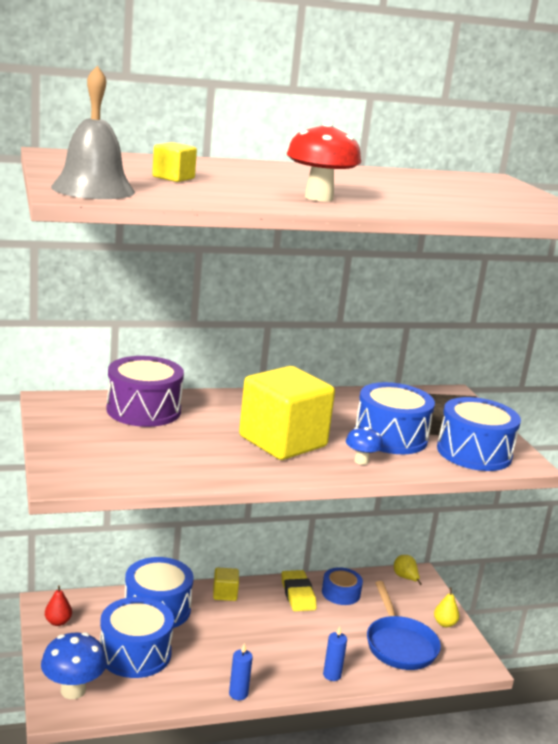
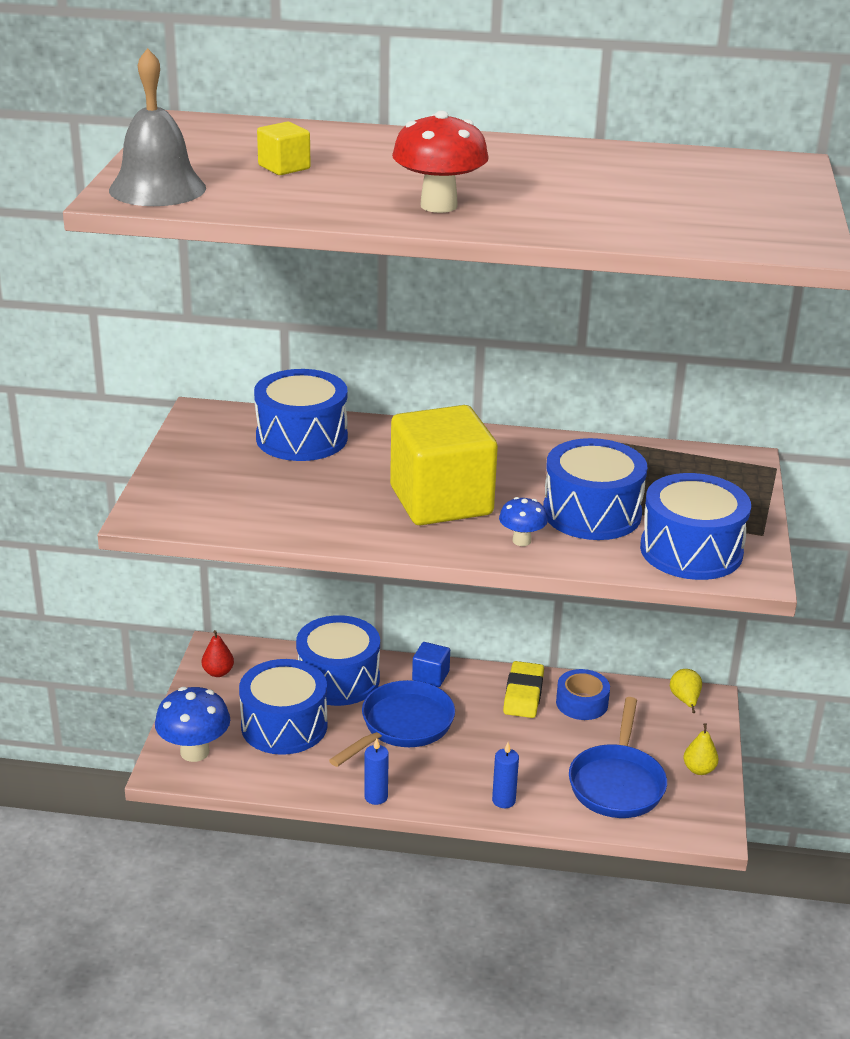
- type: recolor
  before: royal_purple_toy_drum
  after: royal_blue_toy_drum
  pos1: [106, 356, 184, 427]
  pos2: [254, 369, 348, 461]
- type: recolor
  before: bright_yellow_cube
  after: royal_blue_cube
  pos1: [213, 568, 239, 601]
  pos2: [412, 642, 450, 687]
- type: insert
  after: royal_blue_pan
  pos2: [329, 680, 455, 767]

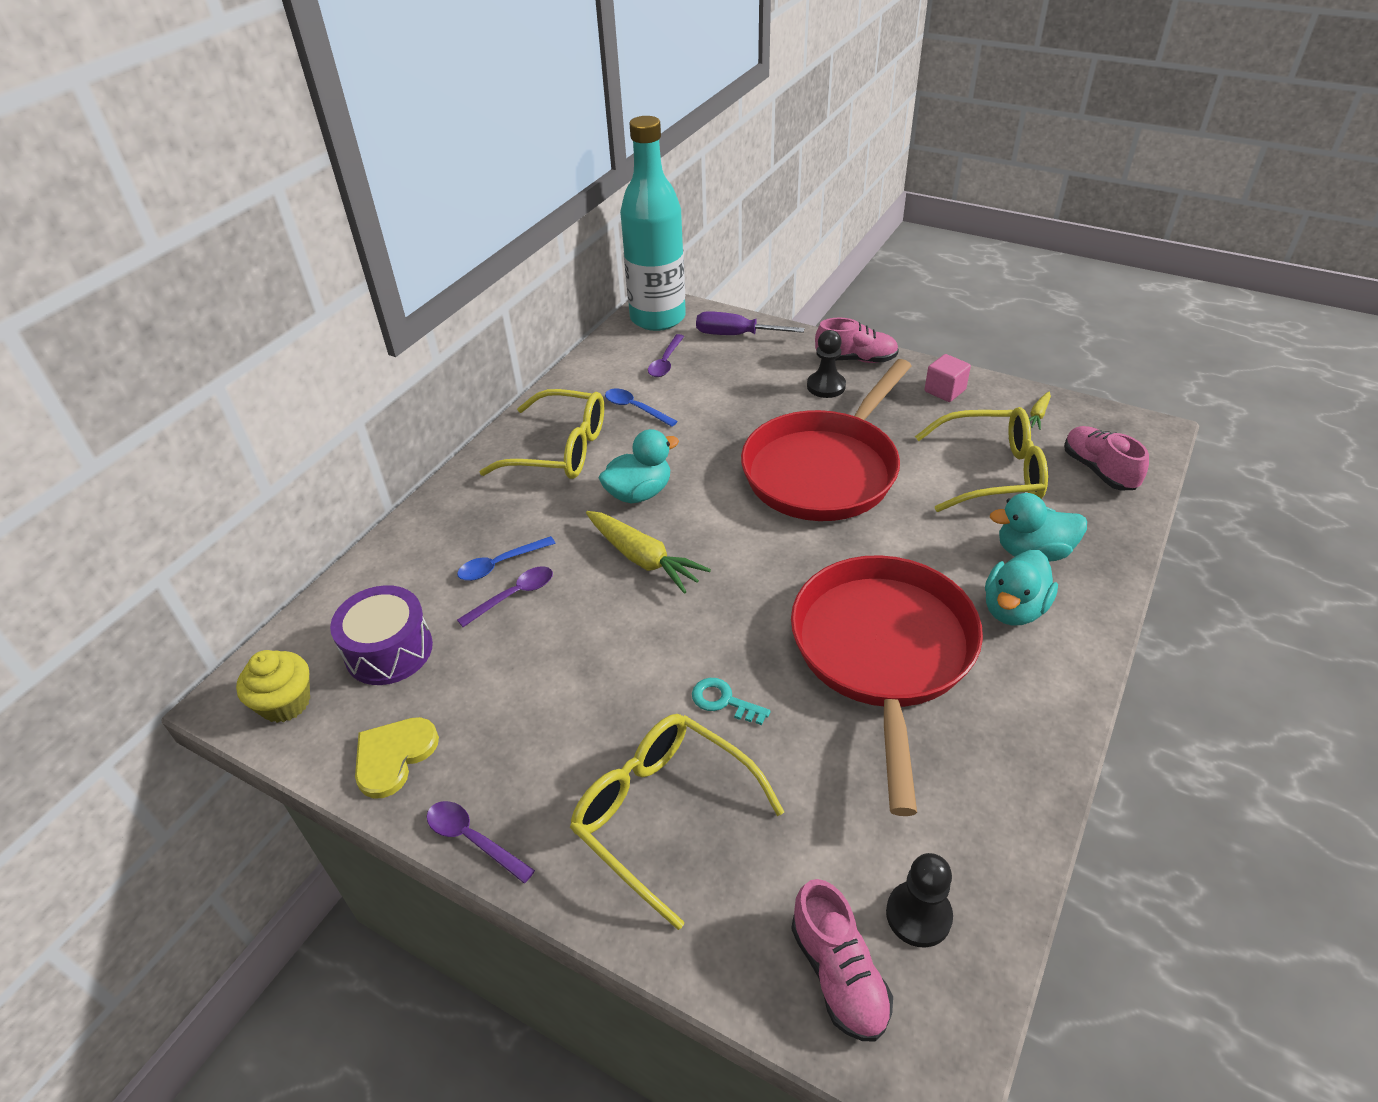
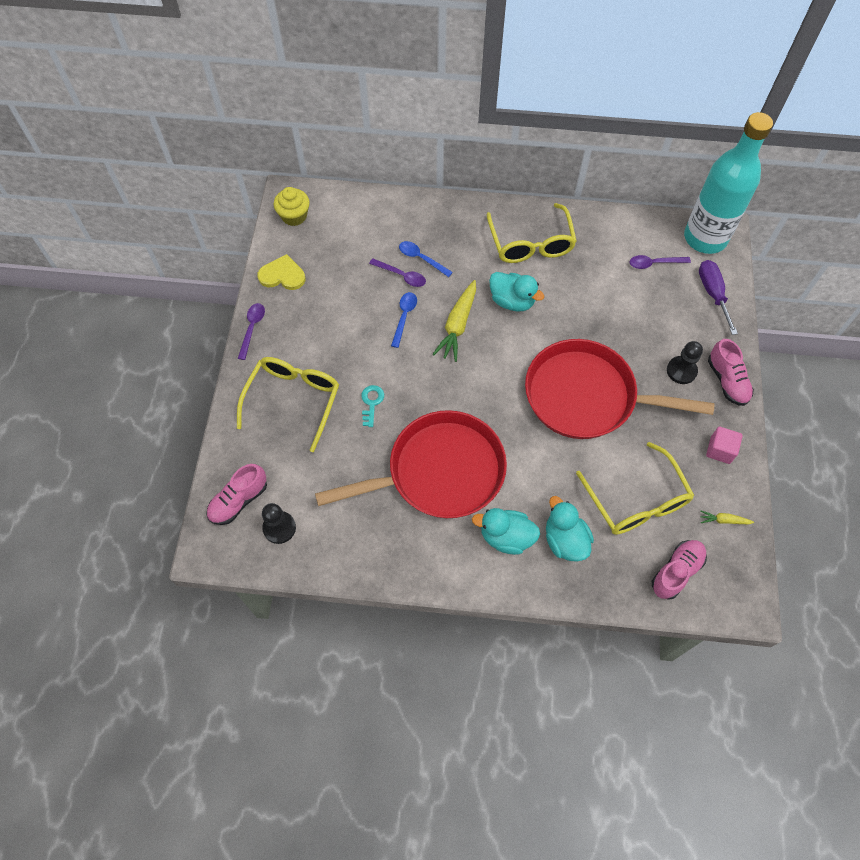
- type: move
  before: royal_blue_spoon
  pos1: [605, 389, 678, 427]
  pos2: [391, 292, 417, 348]
- type: delete
  before: royal_purple_toy_drum
  pos1: [330, 585, 433, 685]

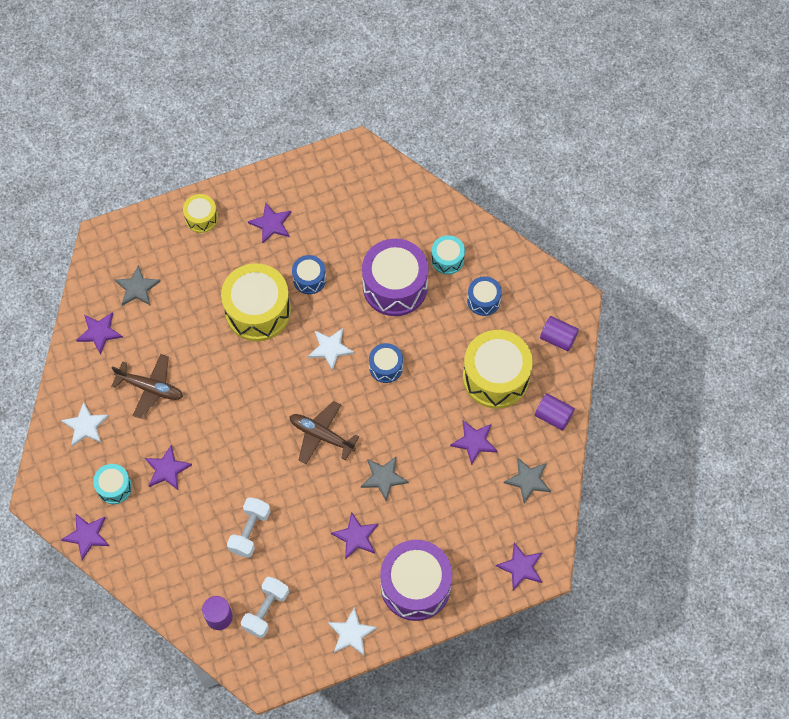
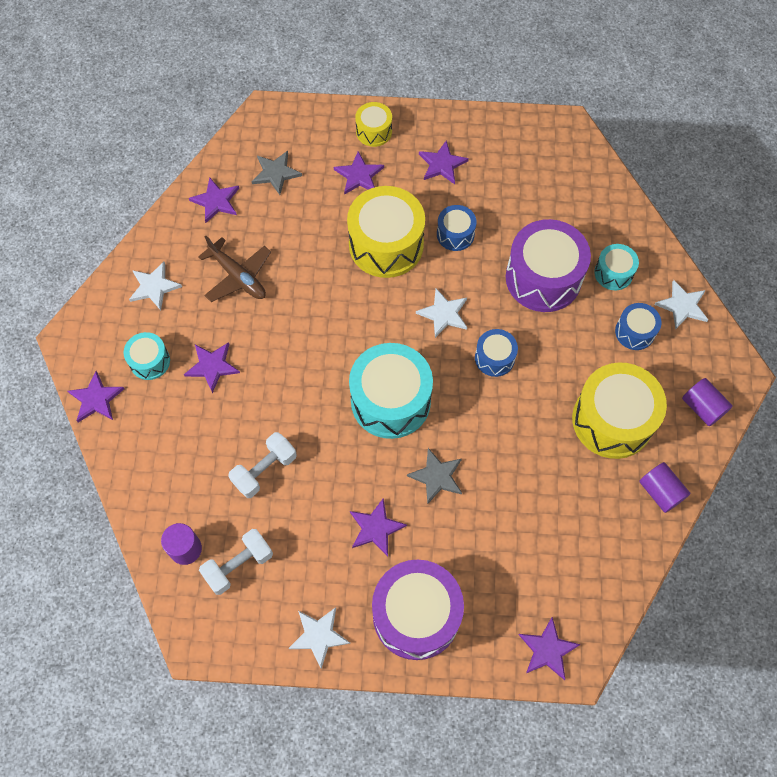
- type: replace
  before: dark_brown_aeroplane
  after: teal_toy_drum
  pos1: [289, 401, 359, 464]
  pos2: [349, 343, 433, 439]
- type: move
  before: royal_purple_star
  pos1: [450, 420, 497, 465]
  pos2: [334, 151, 384, 195]
- type: delete
  before: ash-grey_star
  pos1: [504, 458, 551, 504]
- type: insert
  after: snow-white_star
  pos2: [655, 280, 708, 329]

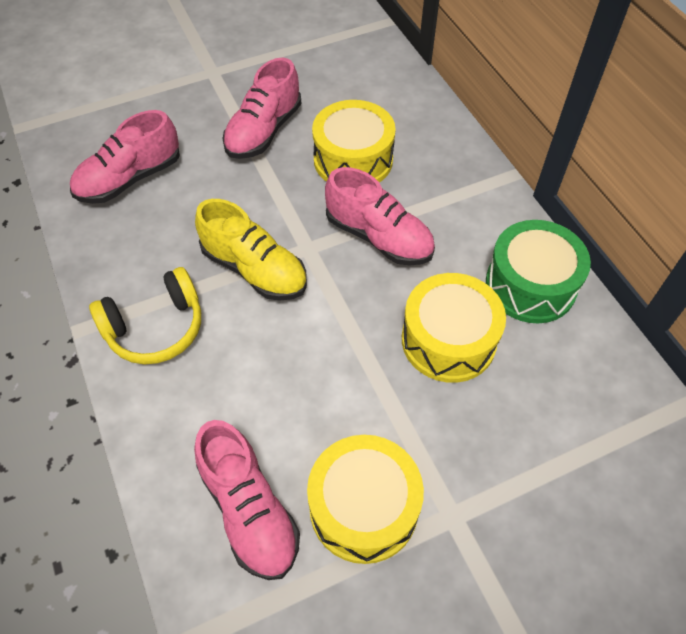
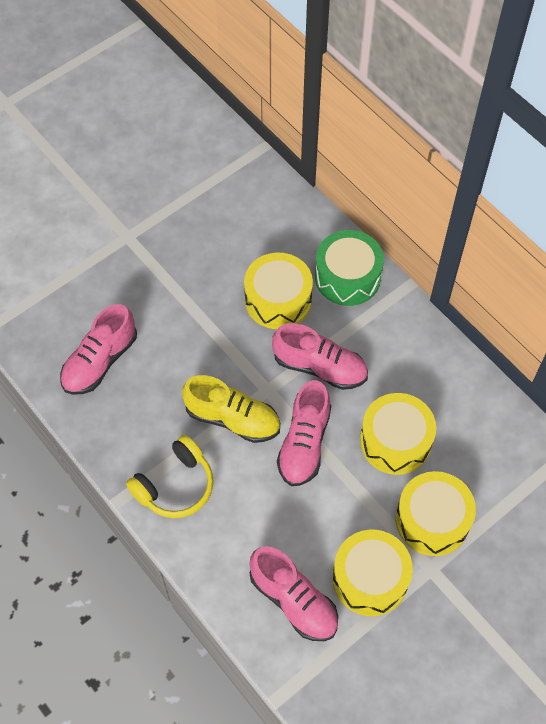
- type: move
  before: rose-pink_sneaker
  pos1: [222, 58, 302, 159]
  pos2: [277, 380, 331, 486]
- type: move
  before: green_toy_drum
  pos1: [486, 220, 591, 323]
  pos2: [315, 230, 384, 306]
- type: insert
  after: bright_yellow_toy_drum
  pos2: [396, 471, 476, 556]

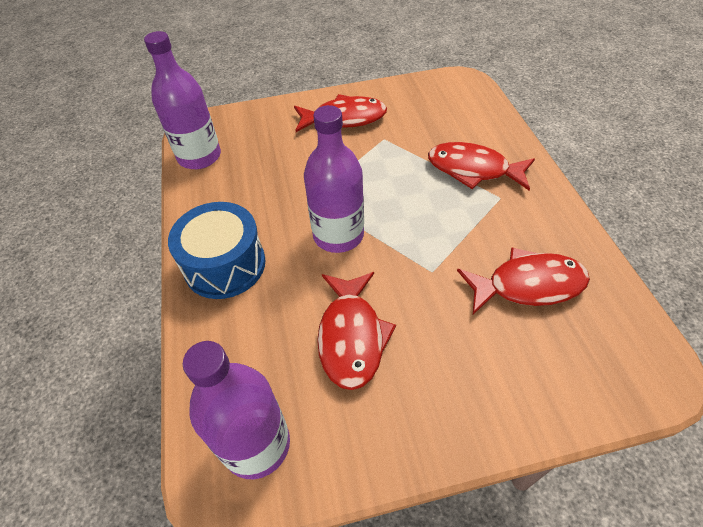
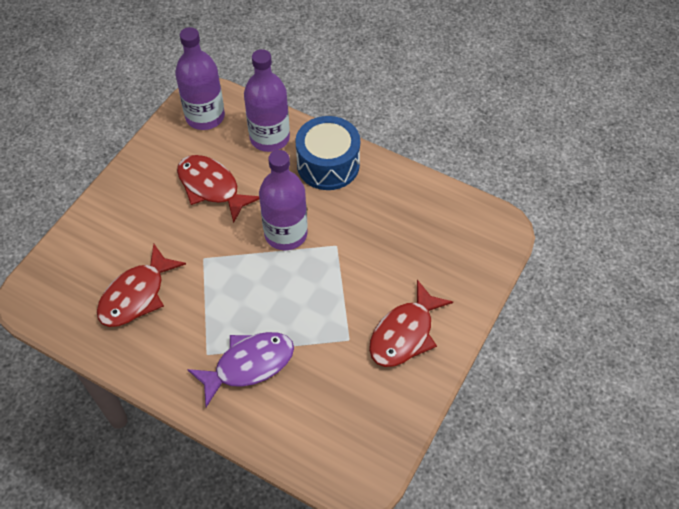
- type: move
  before: royal_purple_flask
  pos1: [144, 31, 221, 169]
  pos2: [244, 49, 290, 152]
- type: recolor
  before: crimson_toy_fish
  after: royal_purple_toy_fish
  pos1: [428, 142, 535, 190]
  pos2: [187, 332, 294, 407]

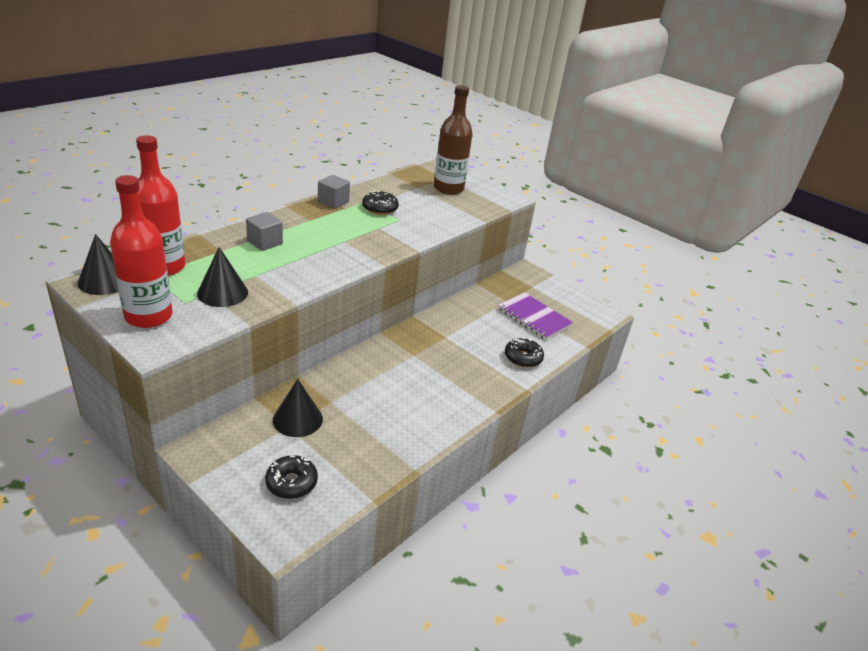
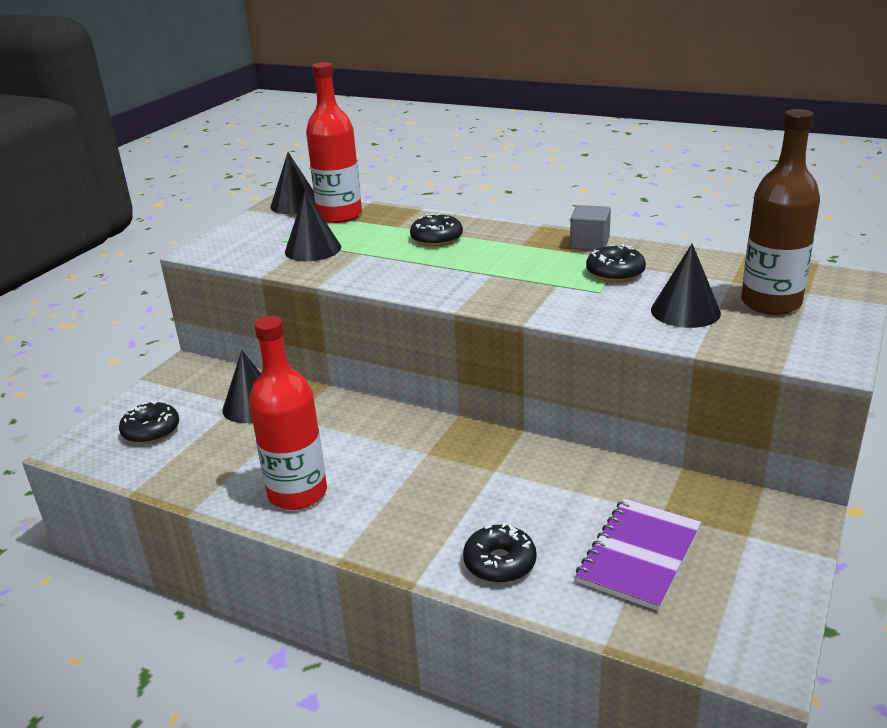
- type: move
  before: crimson_flask
  pos1: [110, 175, 173, 328]
  pos2: [249, 316, 327, 510]
- type: replace
  before: ash-grey_cube
  after: jet-black_doughnut
  pos1: [246, 212, 283, 251]
  pos2: [410, 213, 463, 246]
- type: insert
  after: jet-black_solid_cone
  pos2: [651, 244, 721, 328]

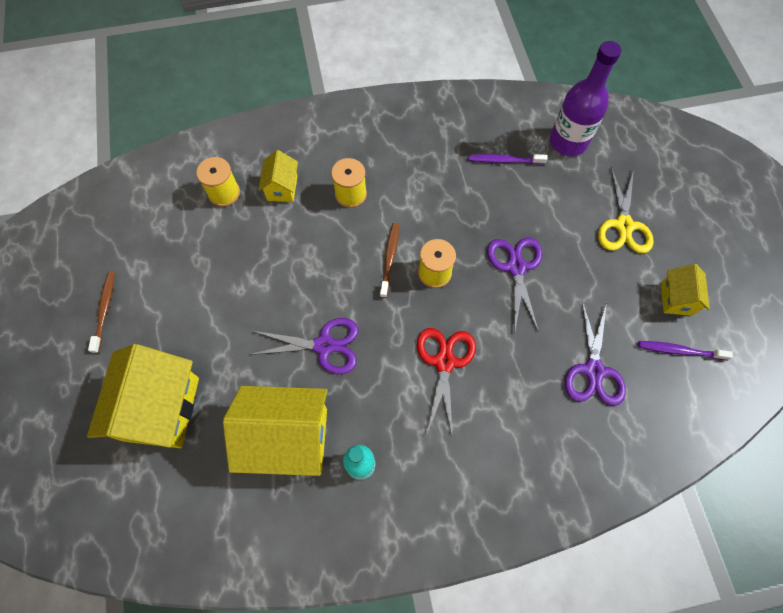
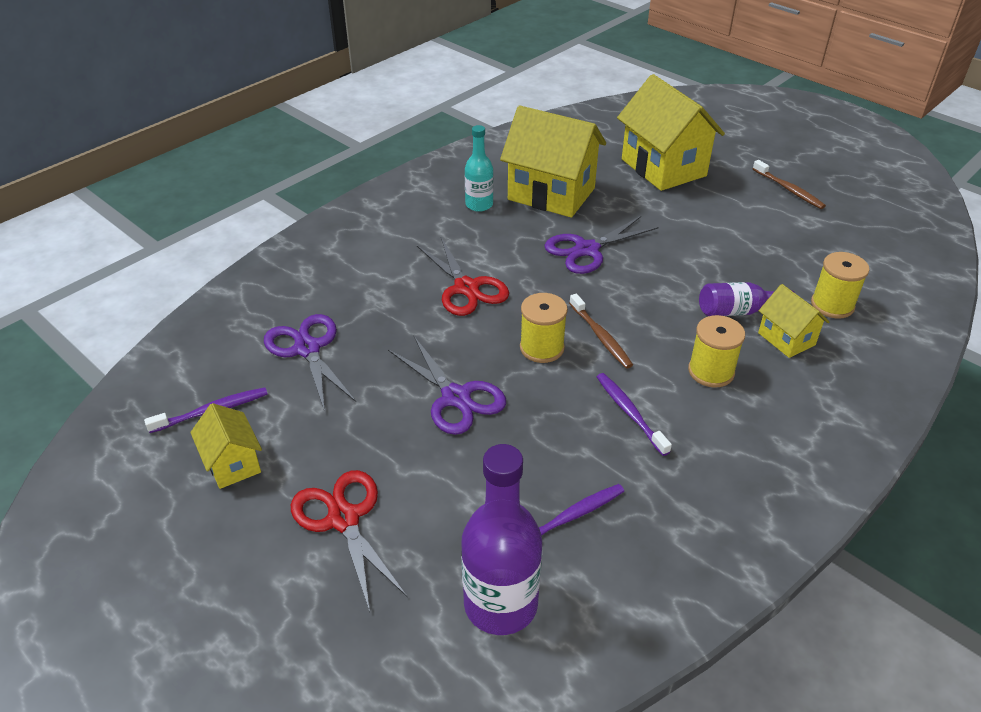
- type: recolor
  before: bright_yellow_scissors
  after: crimson_scissors
  pos1: [598, 167, 653, 253]
  pos2: [291, 470, 408, 612]
- type: rotate
  before: bright_yellow_cottage
  pos1: [223, 386, 327, 476]
  pos2: [500, 105, 606, 218]
  turn: 60
- type: insert
  after: royal_purple_flask
  pos2: [699, 282, 795, 316]
- type: insert
  after: royal_purple_tooth_brush
  pos2: [597, 373, 672, 456]

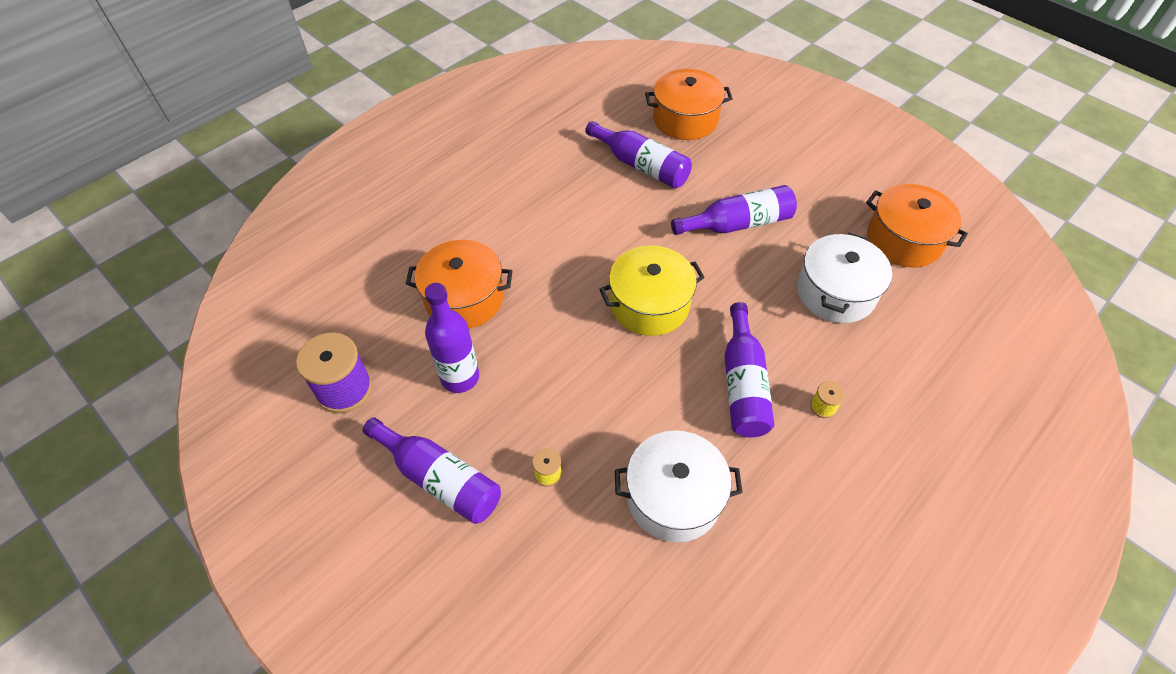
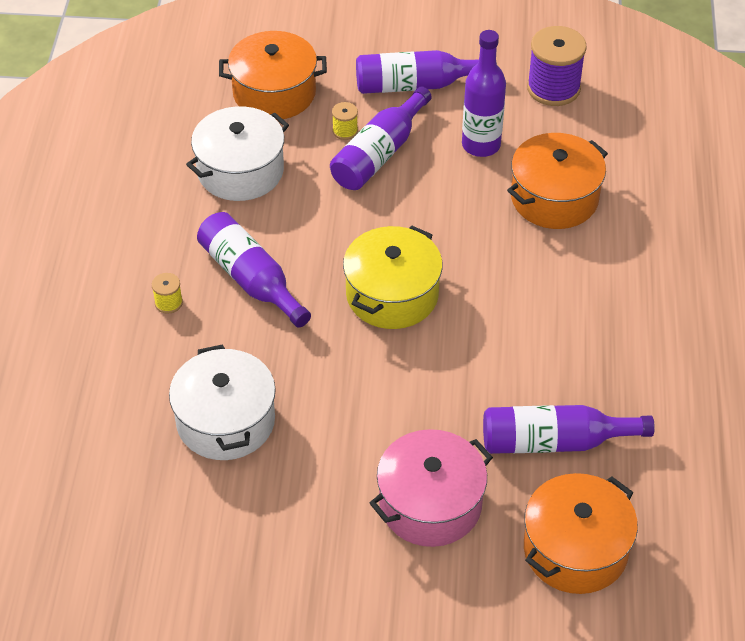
- type: move
  before: orange_cooking_pot
  pos1: [866, 184, 968, 268]
  pos2: [219, 31, 327, 119]
- type: move
  before: royal_purple_flask
  pos1: [671, 185, 797, 235]
  pos2: [330, 87, 432, 190]
- type: insert
  after: rose-pink_cooking_pot
  pos2: [370, 429, 493, 547]

